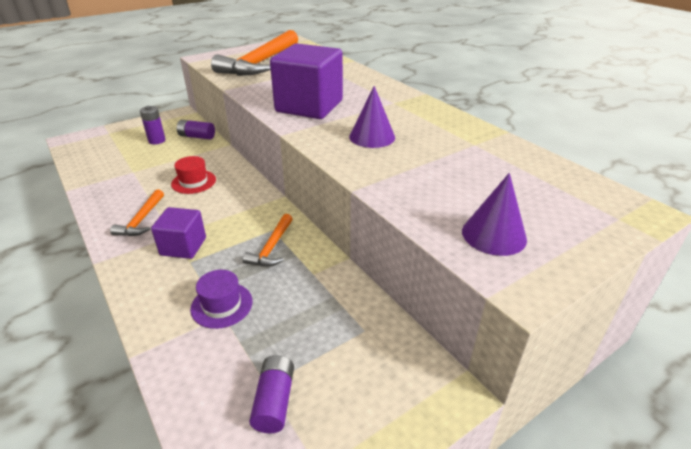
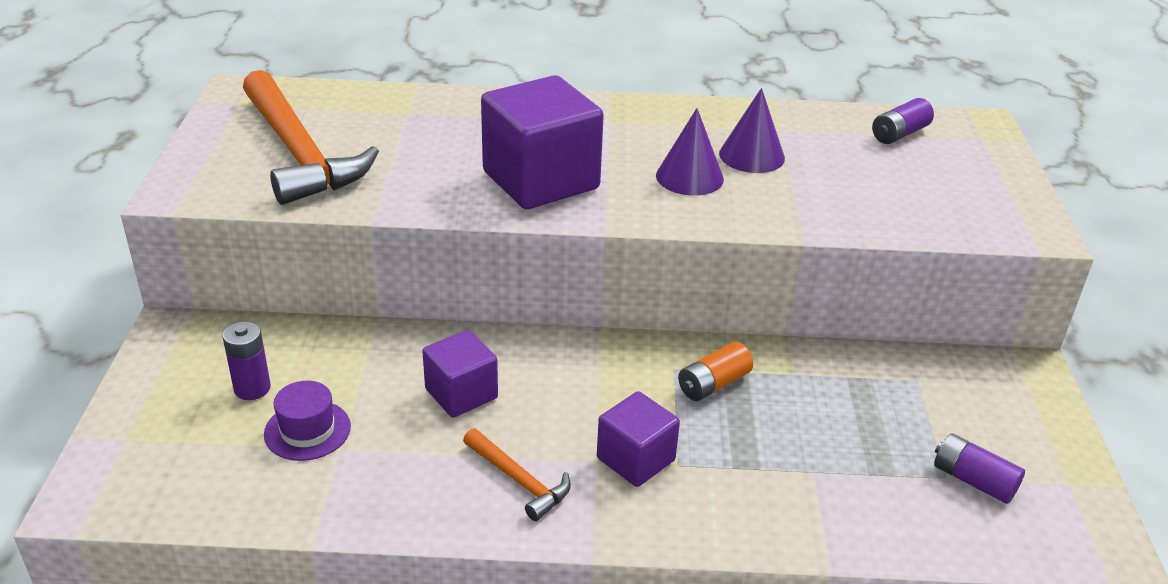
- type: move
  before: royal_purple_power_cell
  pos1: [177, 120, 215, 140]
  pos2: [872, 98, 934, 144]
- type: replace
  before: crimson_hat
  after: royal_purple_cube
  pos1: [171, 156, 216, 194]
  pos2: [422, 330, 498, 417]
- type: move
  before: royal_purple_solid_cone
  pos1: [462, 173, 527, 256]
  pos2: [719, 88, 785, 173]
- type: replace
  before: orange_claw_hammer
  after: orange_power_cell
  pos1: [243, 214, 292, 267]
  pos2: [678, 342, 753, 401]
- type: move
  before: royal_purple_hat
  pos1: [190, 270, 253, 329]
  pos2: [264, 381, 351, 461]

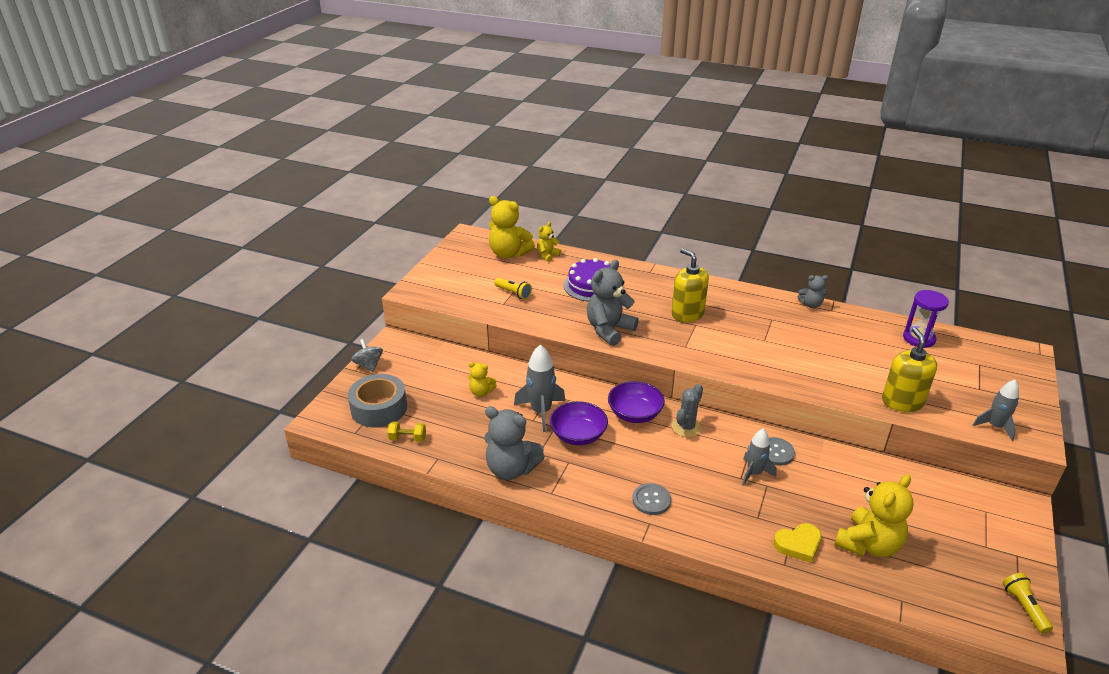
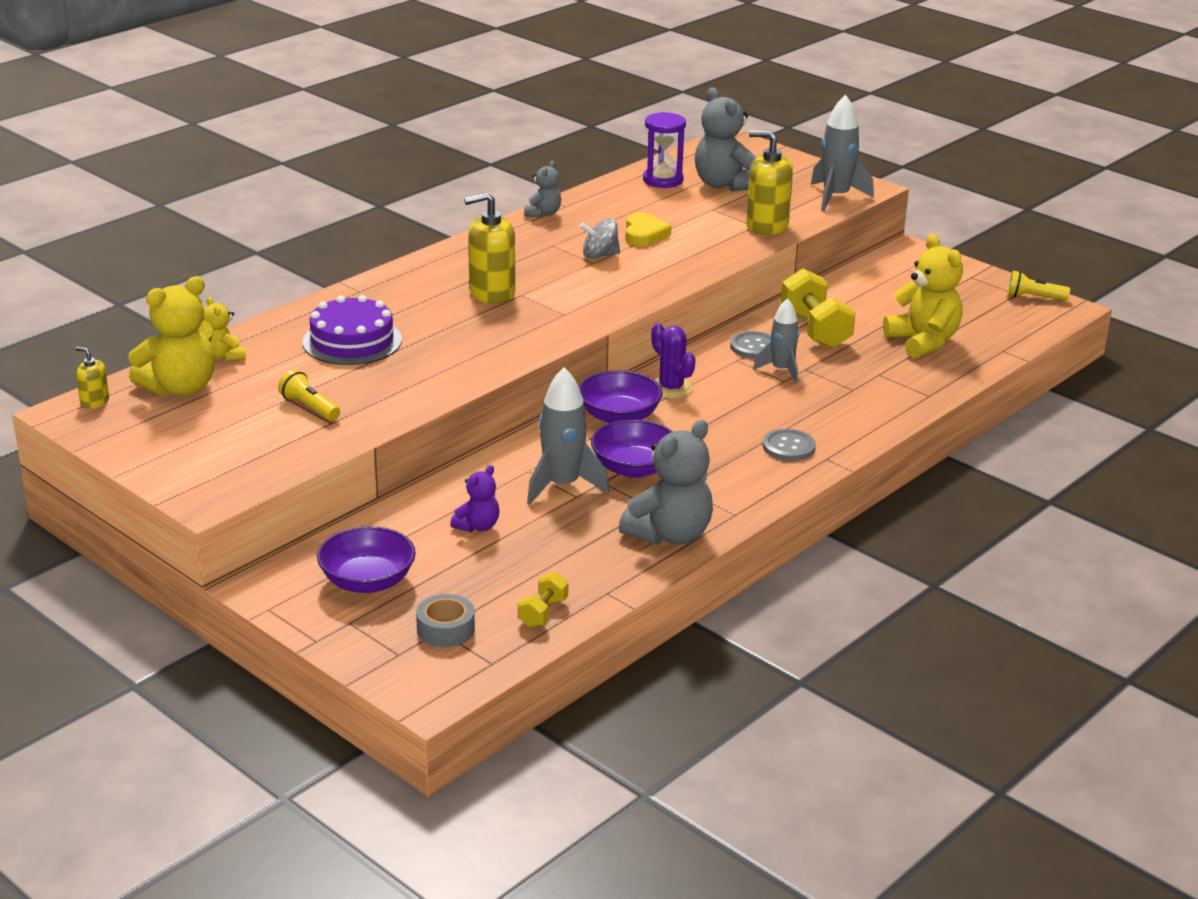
- type: move
  before: ash-grey_teddy_bear
  pos1: [587, 260, 639, 346]
  pos2: [695, 87, 757, 191]
- type: rotate
  before: bright_yellow_pocket_torch
  pos1: [494, 278, 532, 299]
  pos2: [278, 369, 340, 421]
  turn: -105
- type: move
  before: ash-grey_whirligig
  pos1: [351, 339, 383, 372]
  pos2: [580, 218, 620, 259]
- type: recolor
  before: bright_yellow_teddy_bear
  after: royal_purple_teddy_bear
  pos1: [468, 362, 497, 397]
  pos2: [450, 465, 499, 532]
- type: resize
  before: ash-grey_roll_of_tape
  pos1: [348, 374, 407, 428]
  pos2: [416, 594, 475, 647]
  scale: 0.57
- type: resize
  before: ash-grey_rocket
  pos1: [973, 380, 1019, 441]
  pos2: [811, 95, 874, 211]
  scale: 1.51
- type: recolor
  before: ash-grey_saguaro_cactus
  after: royal_purple_saguaro_cactus
  pos1: [672, 384, 703, 437]
  pos2: [651, 323, 696, 399]
- type: move
  before: bright_yellow_love_heart
  pos1: [773, 523, 822, 563]
  pos2: [625, 213, 671, 246]
- type: insert
  after: bright_yellow_free_weight
  pos2: [781, 268, 855, 349]
- type: insert
  after: bright_yellow_soap_dispenser
  pos2: [75, 347, 109, 409]
- type: insert
  after: royal_purple_bowl
  pos2: [317, 526, 416, 593]

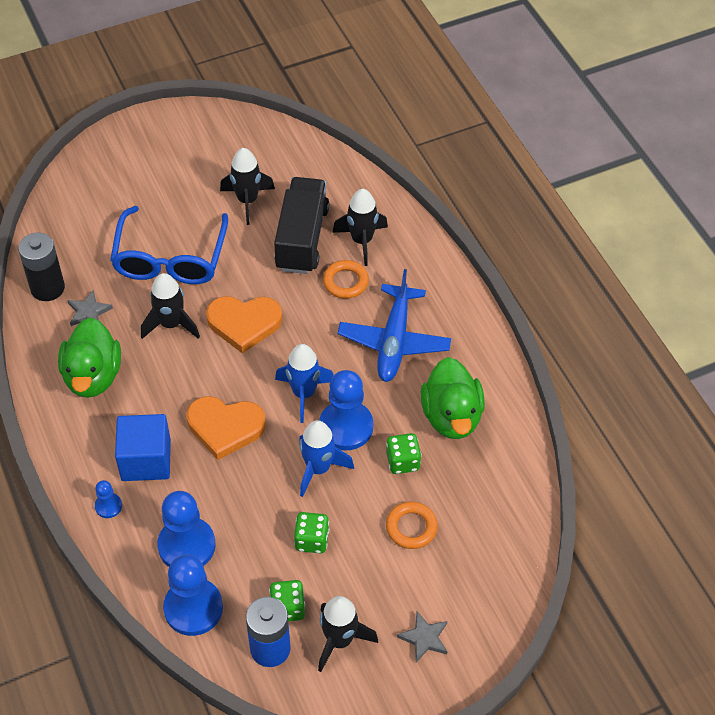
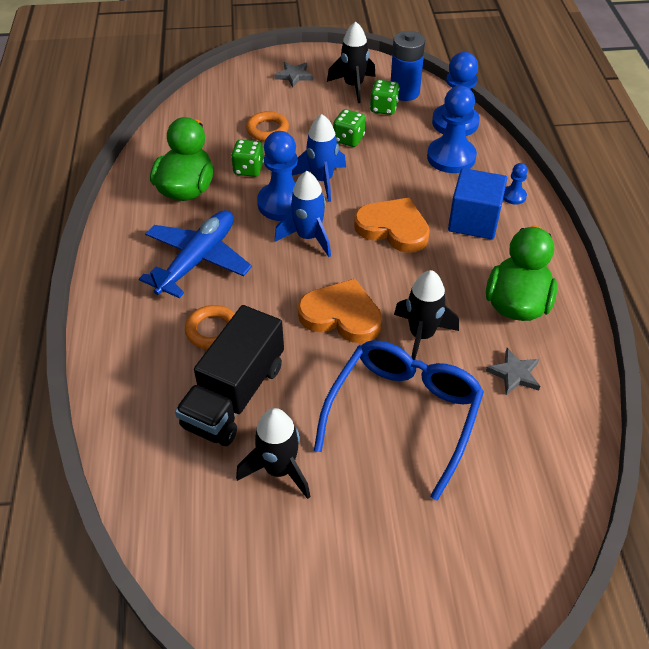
- type: delete
  before: jet-black_rocket
  pos1: [332, 189, 388, 266]
- type: delete
  before: jet-black_power_cell
  pos1: [18, 233, 65, 301]

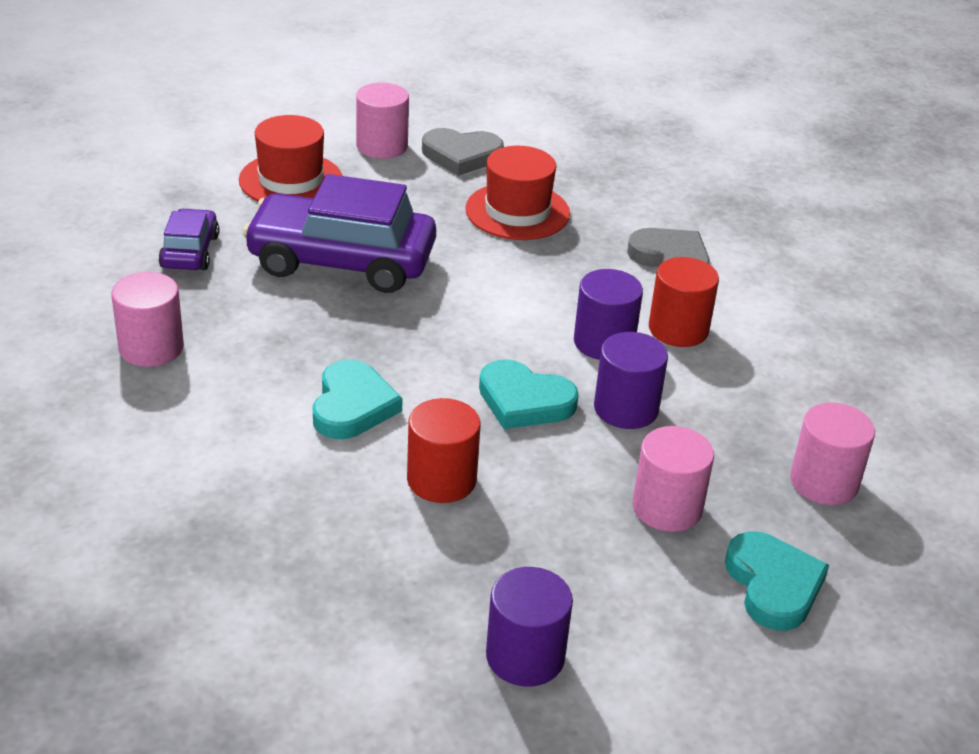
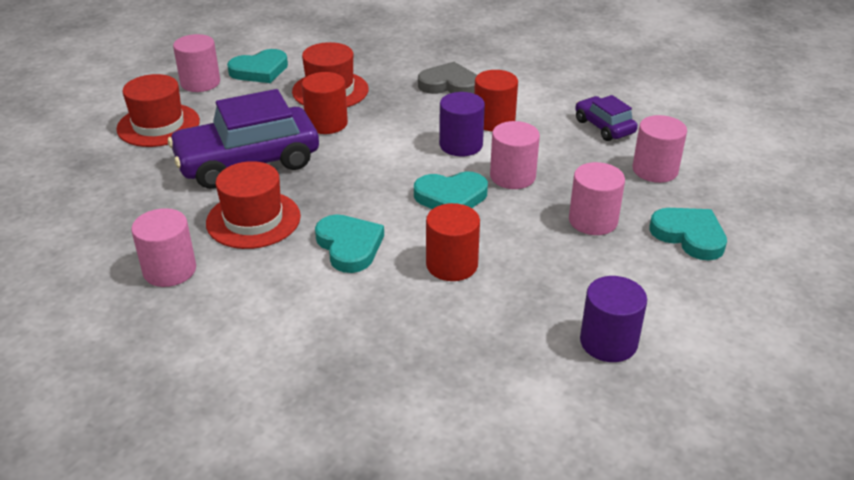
- type: recolor
  before: ash-grey_love_heart
  after: teal_love_heart
  pos1: [422, 128, 504, 176]
  pos2: [227, 49, 288, 83]
- type: move
  before: royal_purple_automobile
  pos1: [158, 208, 219, 270]
  pos2: [575, 95, 638, 141]
- type: recolor
  before: royal_purple_solid_cylinder
  after: rose-pink_solid_cylinder
  pos1: [594, 332, 668, 429]
  pos2: [490, 121, 540, 189]
- type: insert
  after: crimson_solid_cylinder
  pos2: [302, 72, 348, 134]
- type: insert
  after: crimson_hat
  pos2: [206, 161, 301, 249]

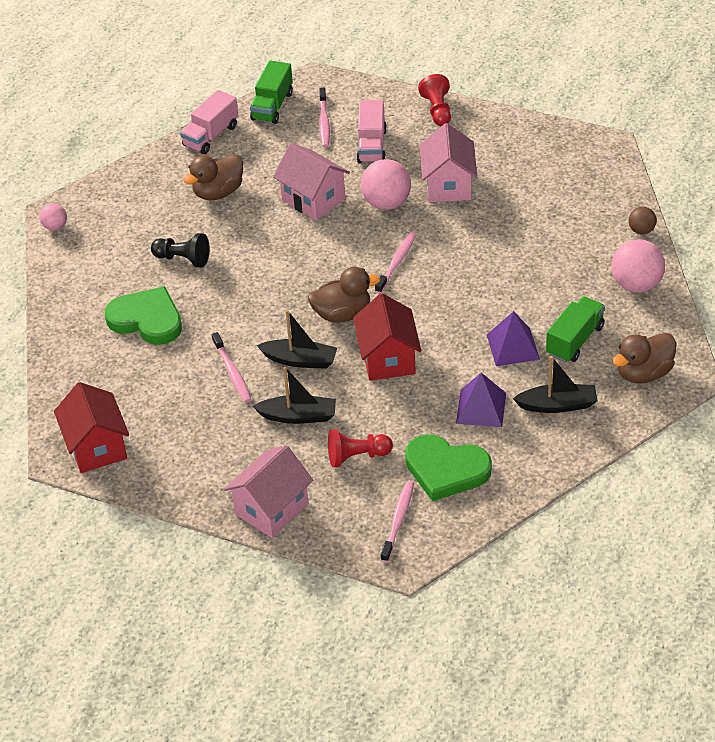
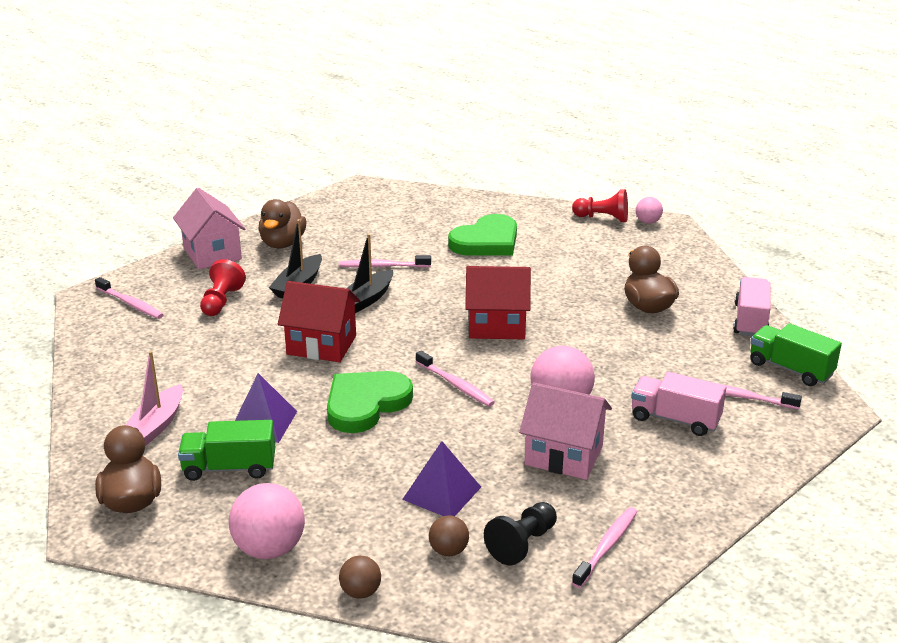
- type: move
  before: crimson_game_pawn
  pos1: [418, 74, 451, 126]
  pos2: [572, 189, 628, 222]
- type: rotate
  before: rose-pink_toy_truck
  pos1: [180, 90, 239, 154]
  pos2: [733, 277, 771, 336]
  turn: 45
- type: delete
  before: rose-pink_cottage
  pos1: [273, 143, 350, 221]
- type: move
  before: jet-black_game_pawn
  pos1: [151, 233, 210, 267]
  pos2: [484, 502, 557, 566]
- type: move
  before: dark_brown_toy_duck
  pos1: [308, 267, 380, 323]
  pos2: [258, 199, 306, 248]
- type: rotate
  before: green_toy_truck
  pos1: [546, 296, 605, 363]
  pos2: [178, 420, 275, 481]
  turn: 120
- type: recolor
  before: jet-black_boat
  after: rose-pink_boat
  pos1: [513, 356, 598, 413]
  pos2: [126, 351, 183, 446]
- type: move
  before: royal_purple_pyramid
  pos1: [456, 373, 506, 427]
  pos2: [402, 441, 481, 516]
- type: move
  before: crimson_cottage
  pos1: [54, 382, 129, 473]
  pos2: [465, 266, 531, 339]
- type: move
  before: green_love_heart
  pos1: [405, 434, 492, 501]
  pos2: [327, 371, 413, 433]
- type: insert
  after: rose-pink_tooth_brush
  pos2: [572, 507, 637, 588]
- type: insert
  after: dark_brown_play_ball
  pos2: [429, 515, 469, 557]

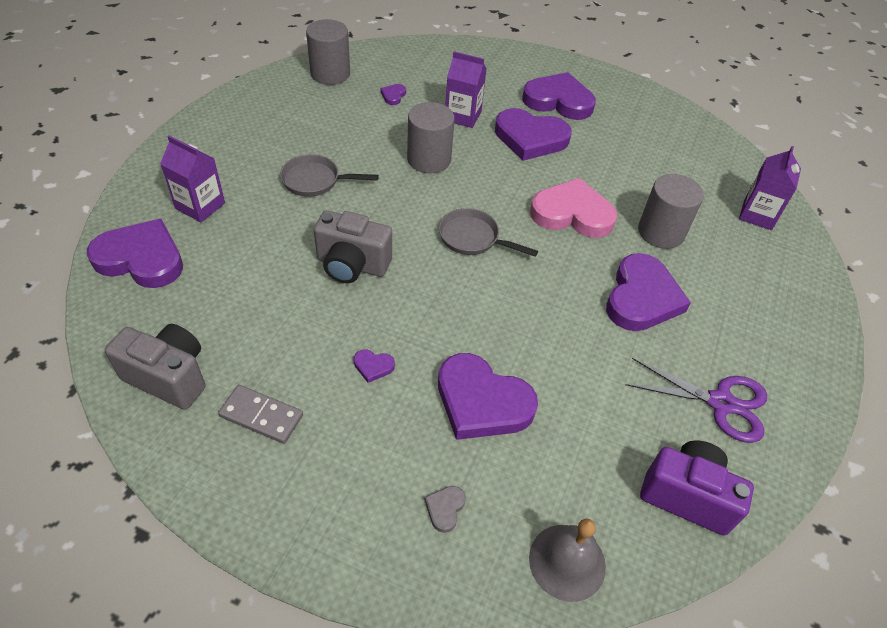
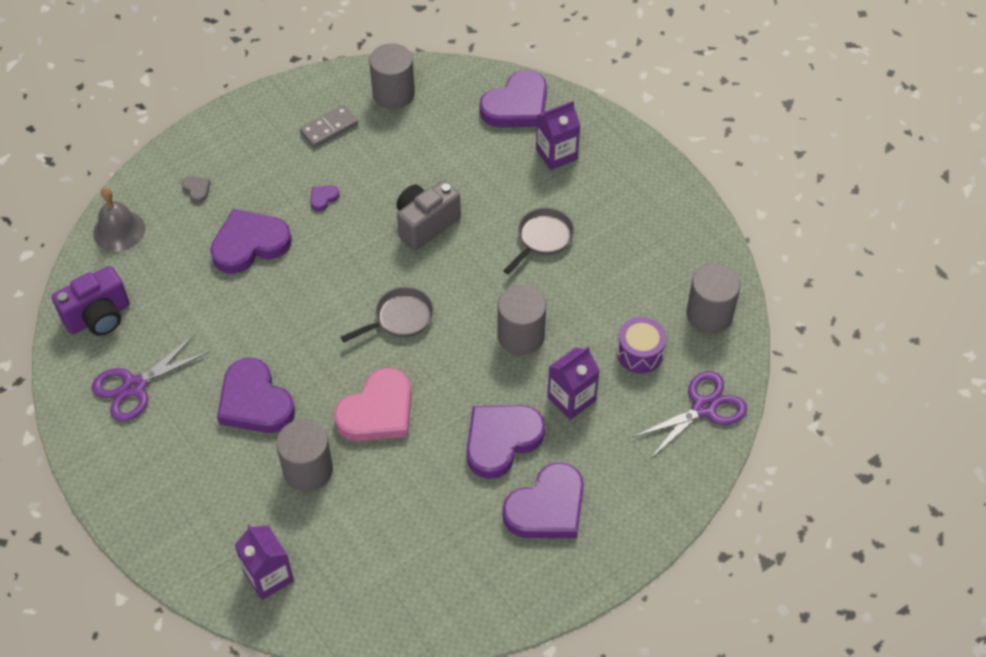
- type: replace
  before: royal_purple_love_heart
  after: royal_purple_toy_drum
  pos1: [381, 84, 406, 105]
  pos2: [617, 317, 666, 373]
- type: replace
  before: ash-grey_photo_camera
  after: ash-grey_solid_cylinder
  pos1: [105, 324, 205, 410]
  pos2: [369, 43, 415, 109]
- type: insert
  after: royal_purple_scissors
  pos2: [632, 371, 748, 459]

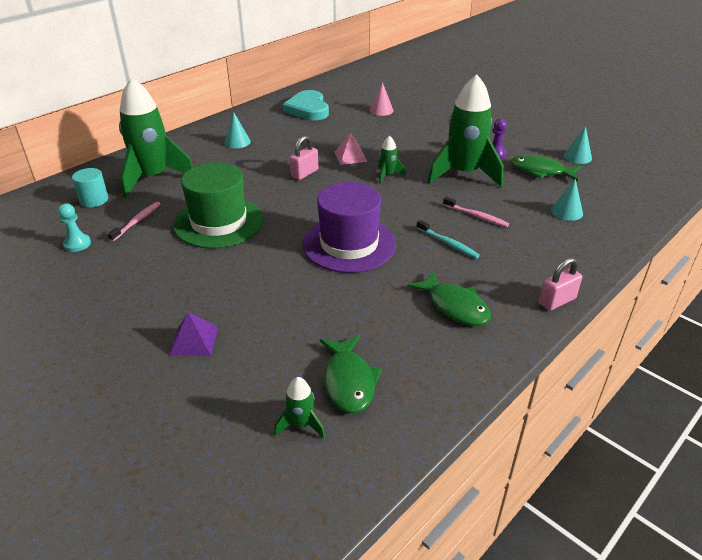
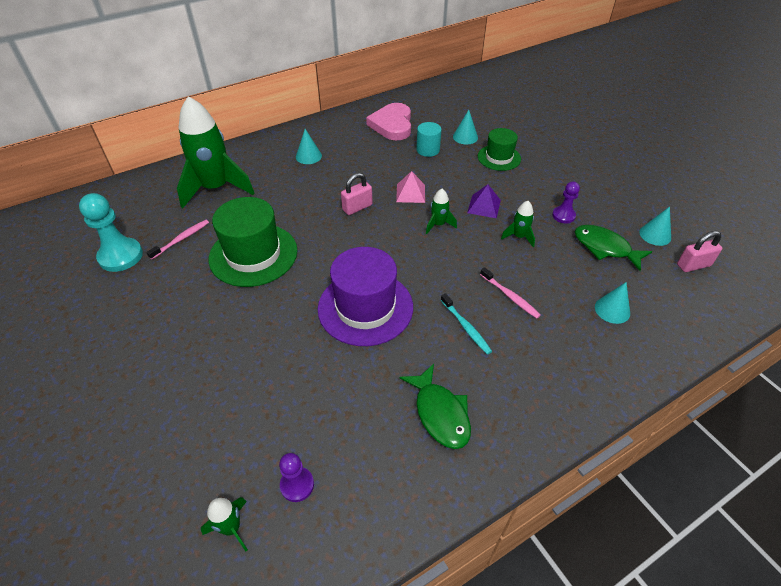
- type: resize
  before: green_rocket
  pos1: [428, 74, 503, 187]
  pos2: [501, 201, 535, 247]
  scale: 0.43
- type: recolor
  before: rose-pink_solid_cone
  after: teal_solid_cone
  pos1: [369, 82, 393, 116]
  pos2: [453, 110, 478, 144]
- type: recolor
  before: teal_love_heart
  after: rose-pink_love_heart
  pos1: [282, 90, 329, 121]
  pos2: [366, 103, 411, 141]
- type: move
  before: teal_solid_cylinder
  pos1: [72, 168, 108, 207]
  pos2: [416, 122, 441, 157]
- type: resize
  before: teal_game_pawn
  pos1: [58, 203, 91, 252]
  pos2: [79, 193, 143, 272]
  scale: 1.74
- type: move
  before: rose-pink_small_lock
  pos1: [539, 257, 582, 311]
  pos2: [677, 231, 722, 272]
- type: move
  before: royal_purple_pyramid
  pos1: [169, 312, 218, 356]
  pos2: [467, 184, 501, 218]
- type: replace
  before: green_toy_fish
  after: royal_purple_game_pawn
  pos1: [320, 335, 382, 413]
  pos2: [279, 453, 314, 502]
- type: insert
  after: green_hat
  pos2: [478, 128, 521, 171]

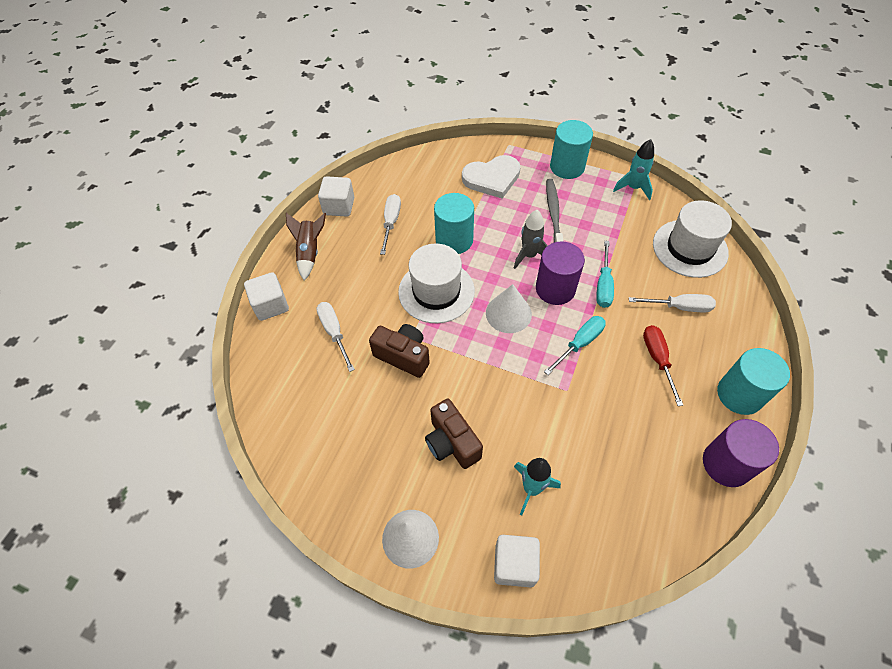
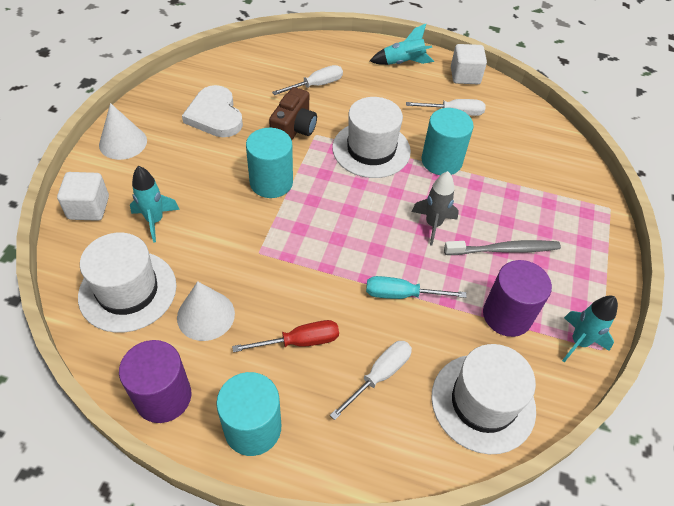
- type: move
  before: teal_solid_cylinder
  pos1: [550, 120, 593, 179]
  pos2: [246, 128, 293, 198]
- type: move
  before: snow-white_love_heart
  pos1: [462, 155, 521, 199]
  pos2: [182, 85, 243, 137]
- type: recolor
  before: dark_brown_rocket
  after: teal_rocket
  pos1: [286, 213, 326, 280]
  pos2: [370, 24, 434, 65]
- type: move
  before: royal_purple_solid_cylinder
  pos1: [536, 242, 585, 305]
  pos2: [483, 260, 552, 337]
- type: delete
  before: snow-white_cube
  pos1: [244, 272, 289, 321]
- type: move
  before: snow-white_solid_cone
  pos1: [486, 284, 532, 333]
  pos2: [177, 281, 235, 341]
- type: rotate
  before: snow-white_screwdriver
  pos1: [629, 294, 716, 312]
  pos2: [330, 341, 412, 420]
  turn: -135
- type: delete
  before: teal_screwdriver
  pos1: [544, 316, 606, 375]
- type: delete
  before: dark_brown_photo_camera
  pos1: [425, 399, 483, 469]
- type: insert
  after: snow-white_hat
  pos2: [78, 233, 176, 333]

